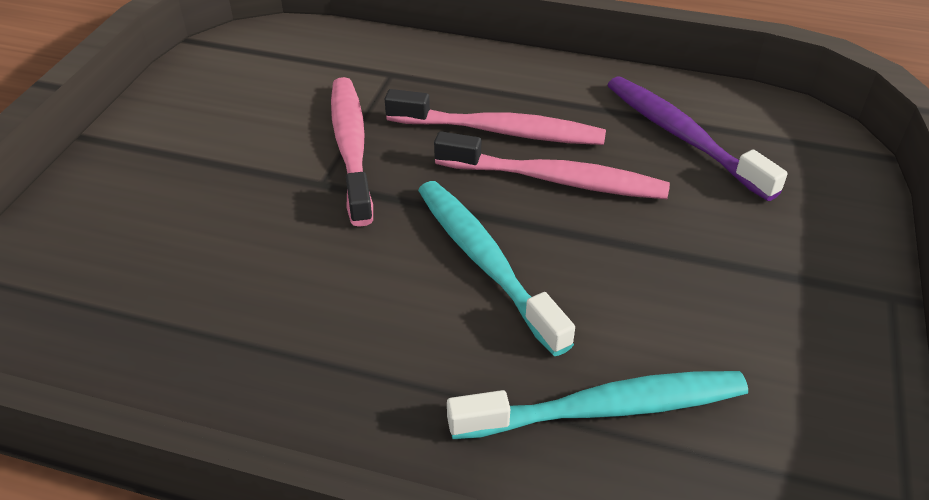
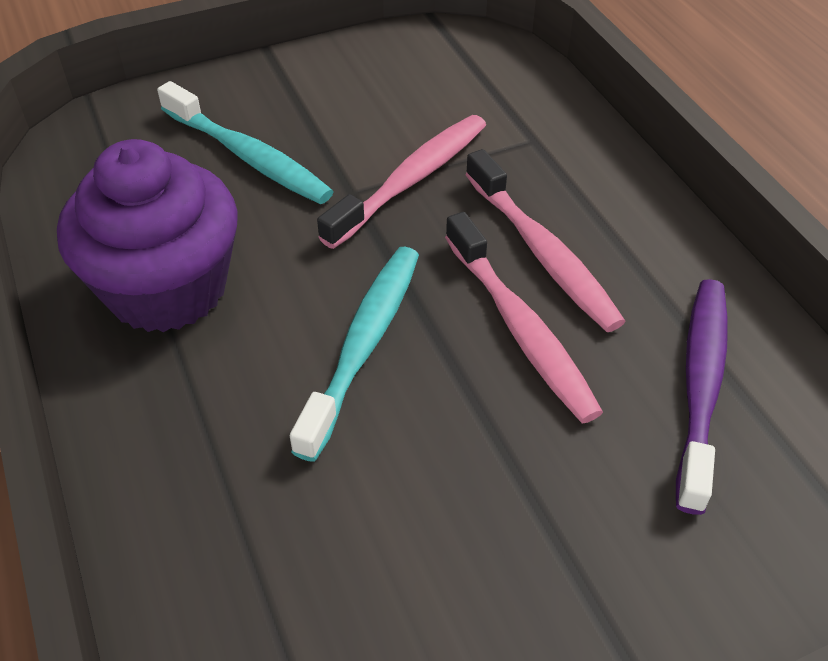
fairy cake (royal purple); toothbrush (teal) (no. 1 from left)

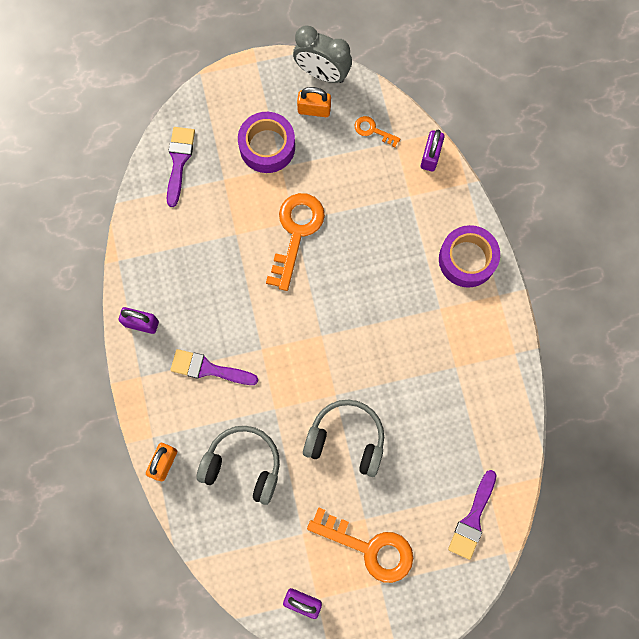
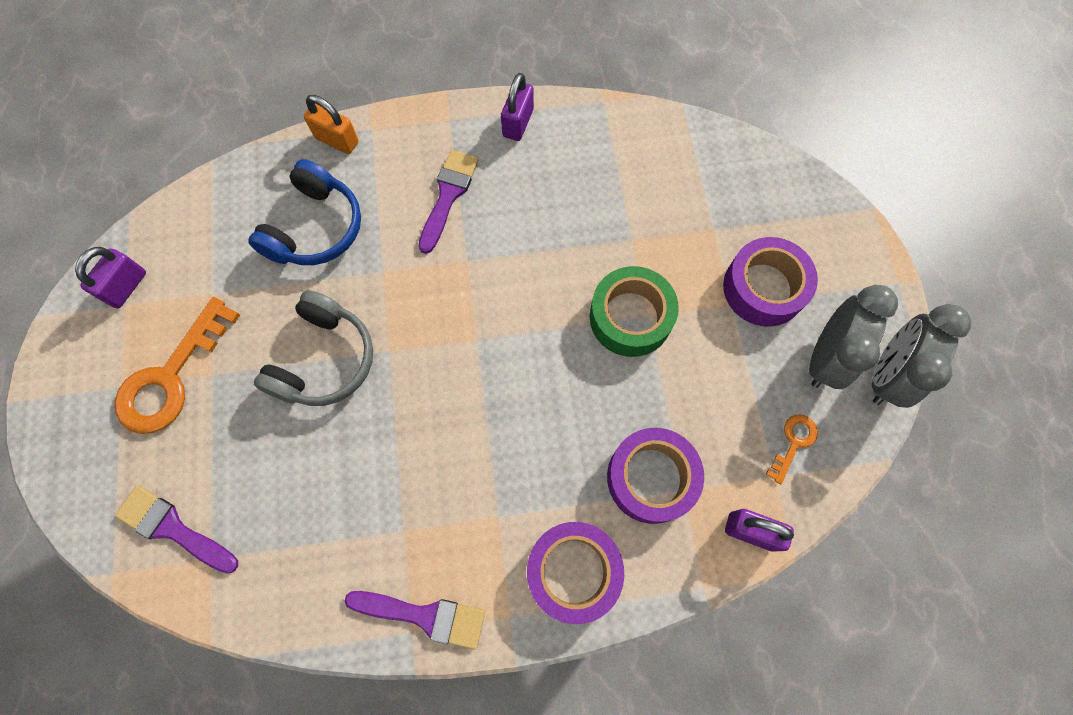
roll of tape (royal purple) (no. 2 from left); paint brush (royal purple) (no. 2 from left); roll of tape (emerald); alarm clock (grey) (no. 1 from left); headphones (royal blue)

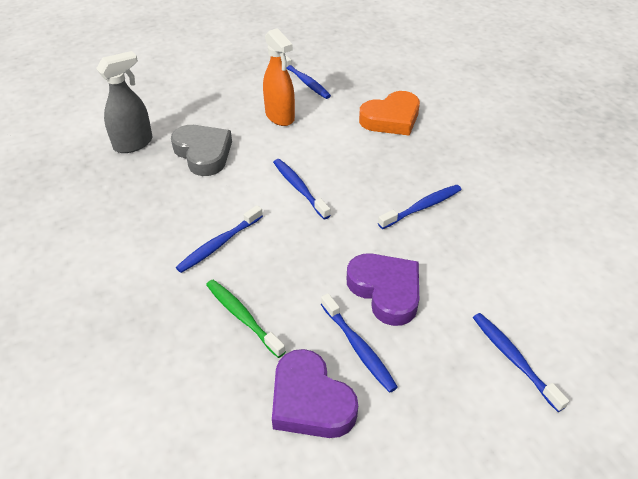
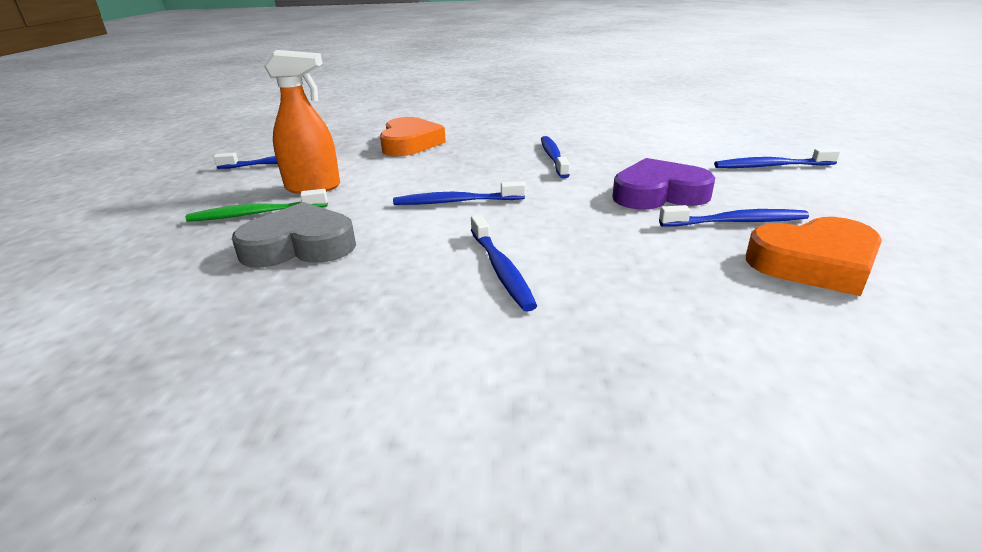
sprayer (grey); toothbrush (emerald); love heart (orange-coloured) (no. 2 from left)

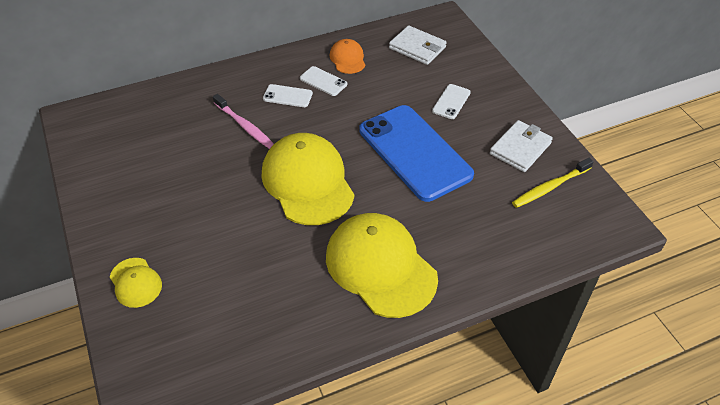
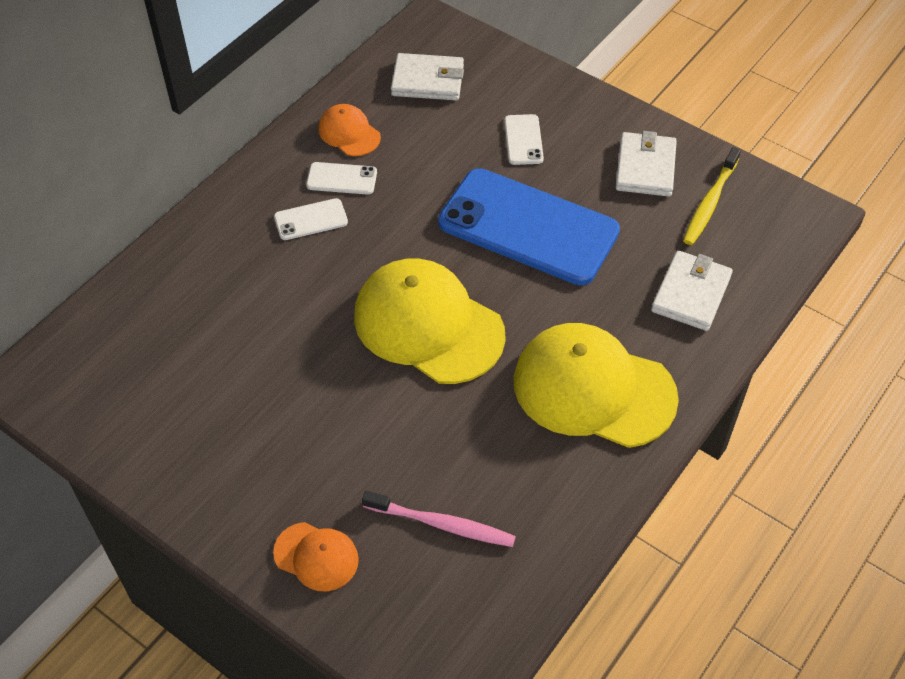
wallet (white) (no. 3 from left); toothbrush (rosy); cap (orange-coloured) (no. 1 from left)

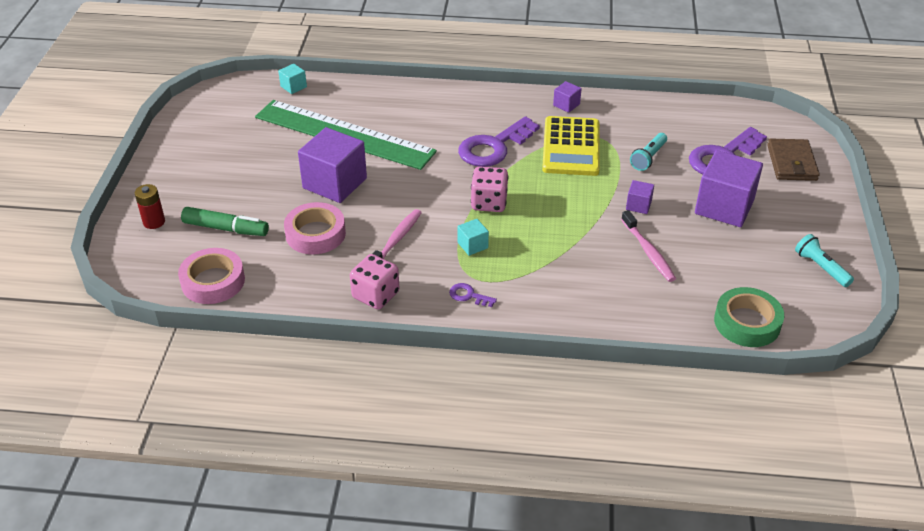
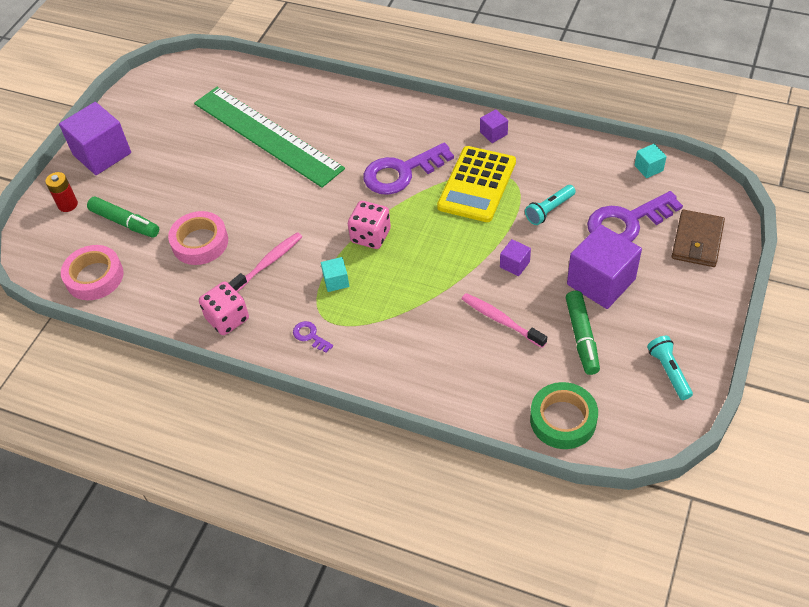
felt pen (emerald) (no. 2 from left); block (teal) (no. 2 from left); block (royal purple) (no. 1 from left); toothbrush (rosy) (no. 2 from left)

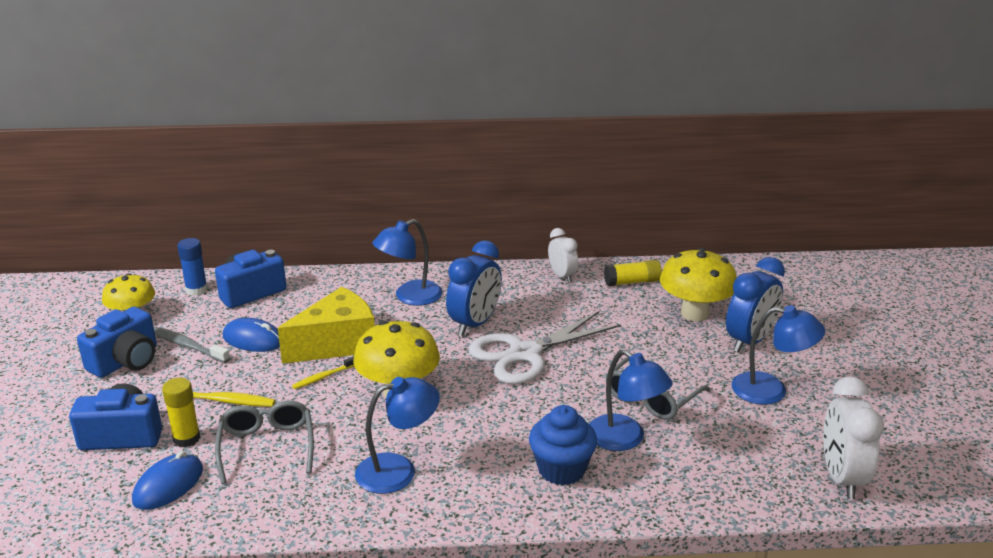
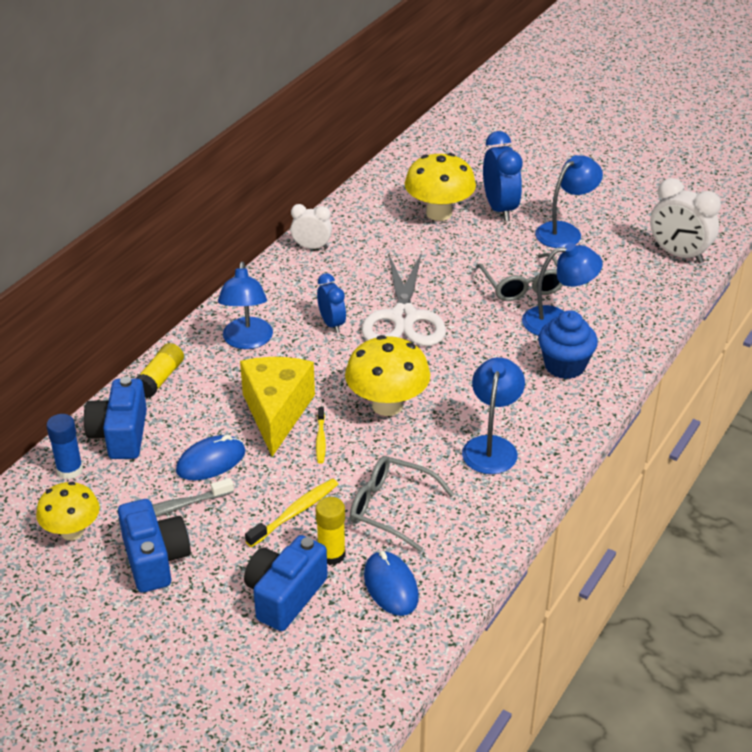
stick of glue (golden) (no. 1 from left); alarm clock (royal blue) (no. 1 from left)

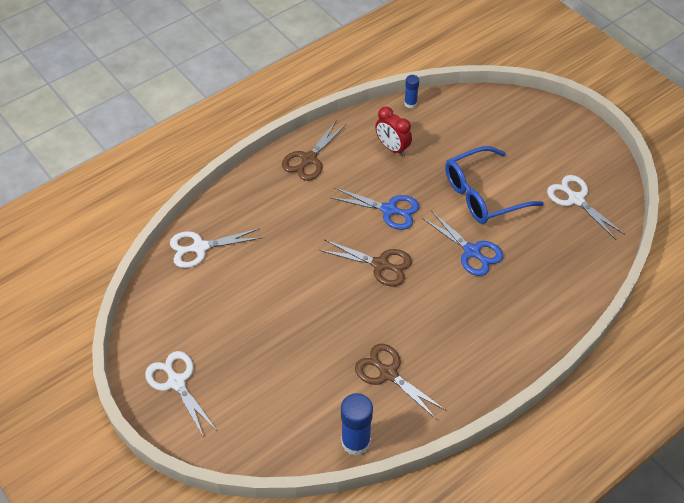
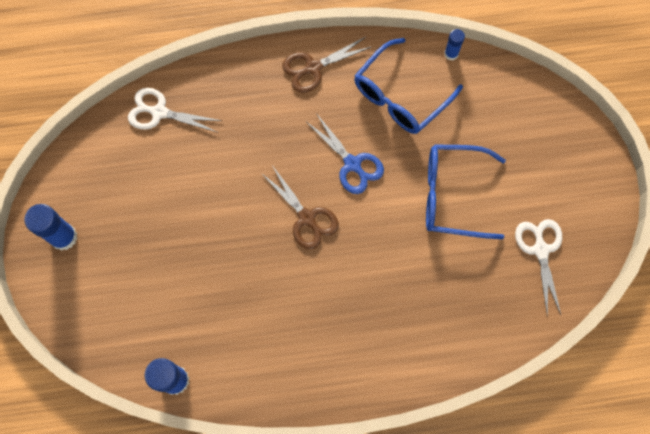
scissors (dark brown) (no. 3 from left in the first image); scissors (royal blue) (no. 2 from left in the first image); stick of glue (royal blue) (no. 1 from left); spectacles (royal blue) (no. 1 from left)

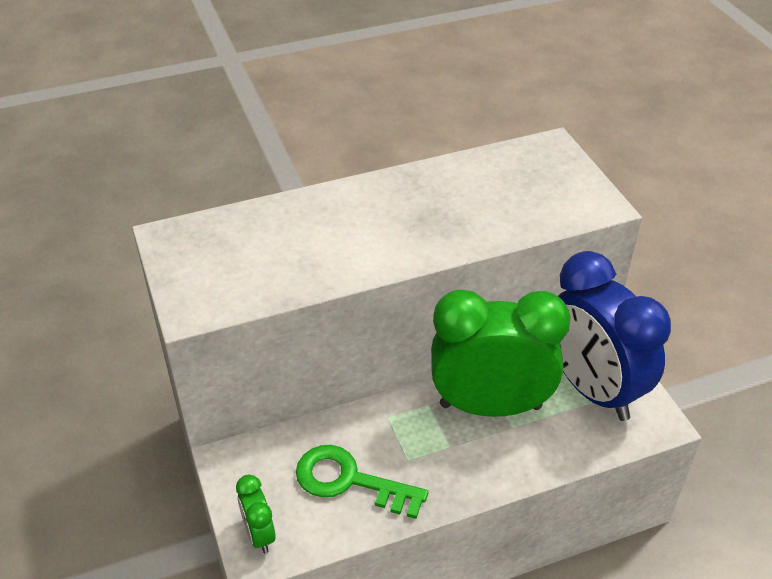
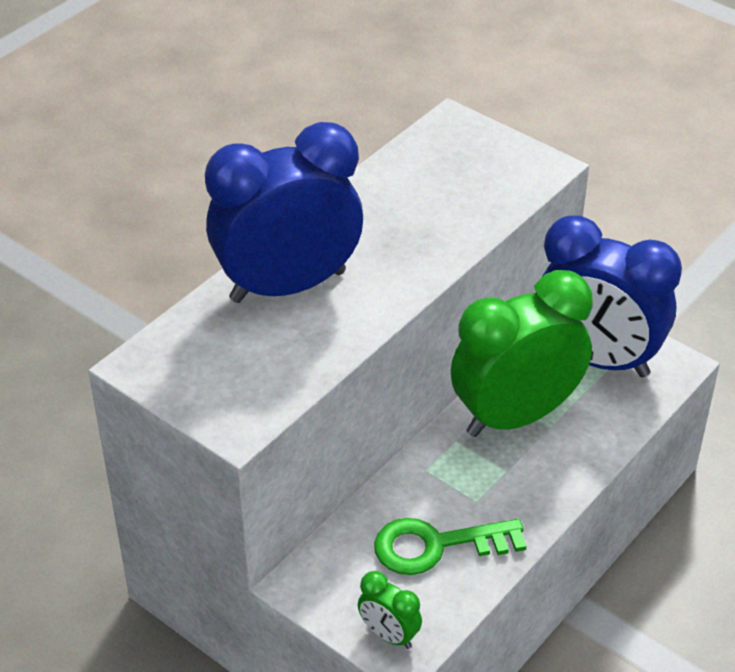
alarm clock (royal blue) (no. 1 from left)

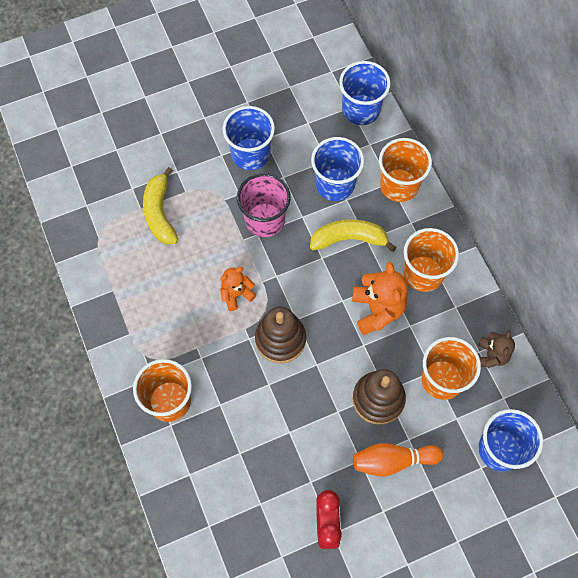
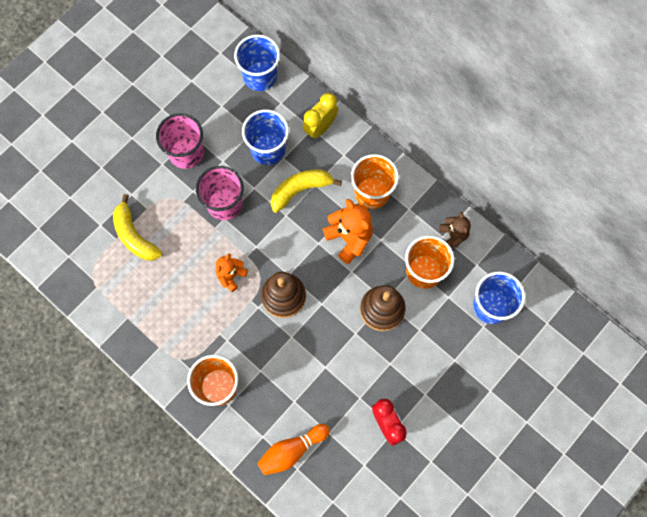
bowling pin (orange-coloured); alarm clock (golden); cup (rosy) (no. 1 from left)

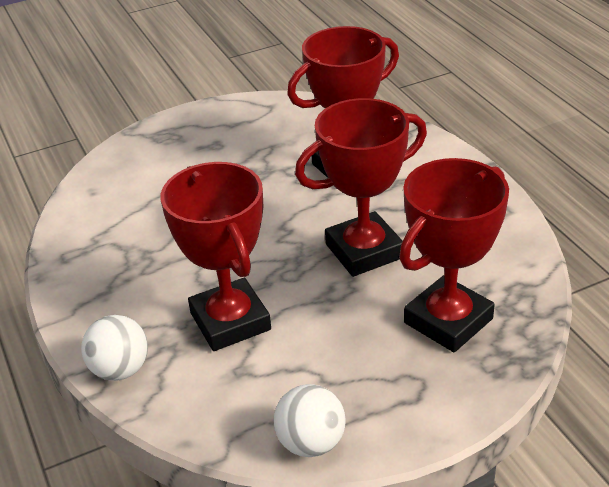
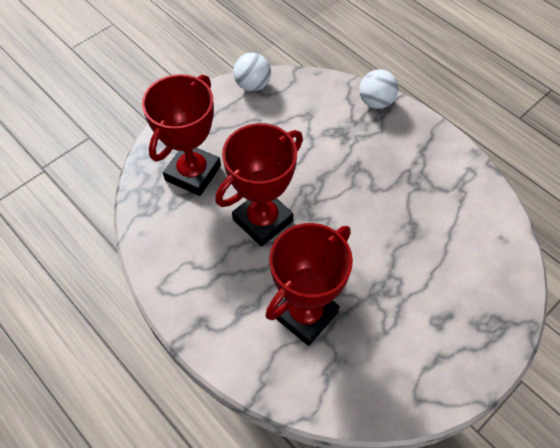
trophy (scarlet) (no. 1 from left in the first image)

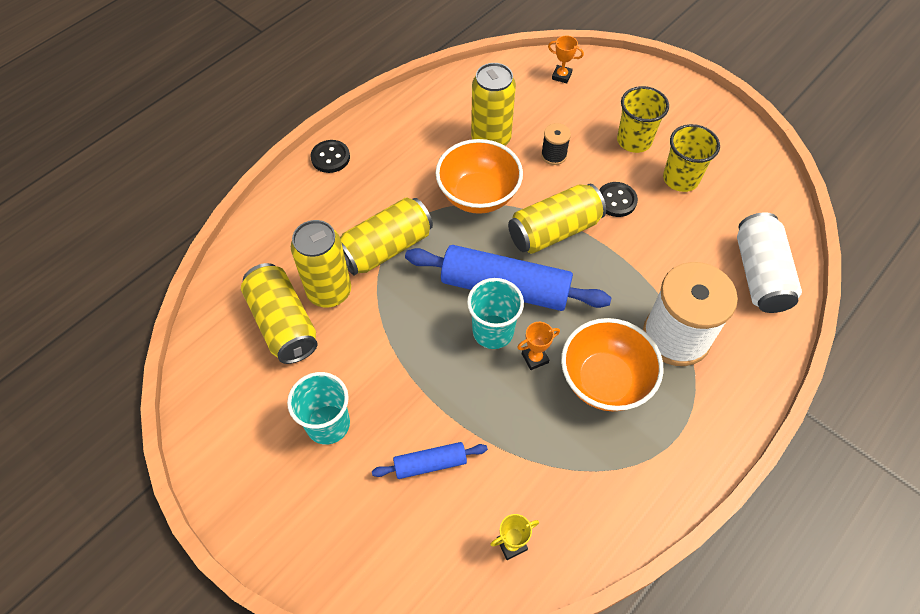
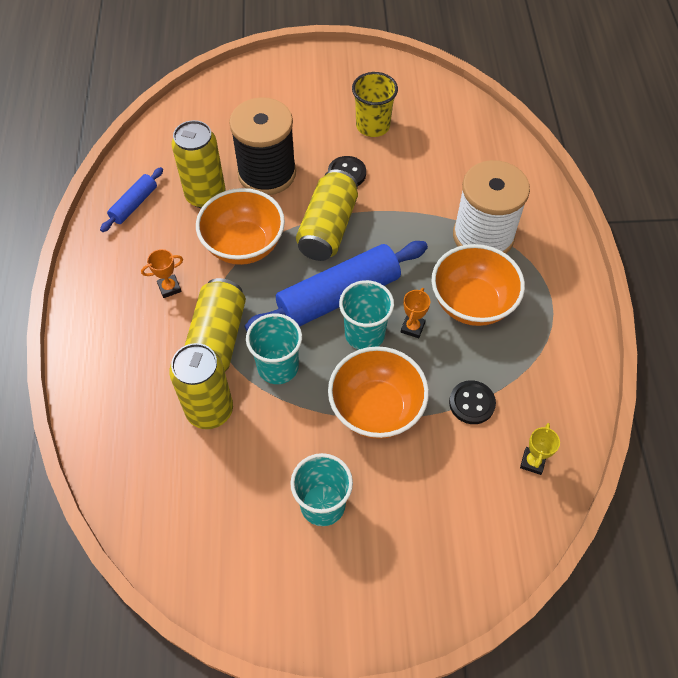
can (golden) (no. 1 from left in the first image); cup (golden) (no. 1 from left in the first image); can (white); cup (teal) (no. 1 from left); bowl (orange-coloured) (no. 2 from left); button (black) (no. 2 from left); pastry roller (royal blue) (no. 1 from left); trophy (orange-coloured) (no. 1 from left); bobbin (black)

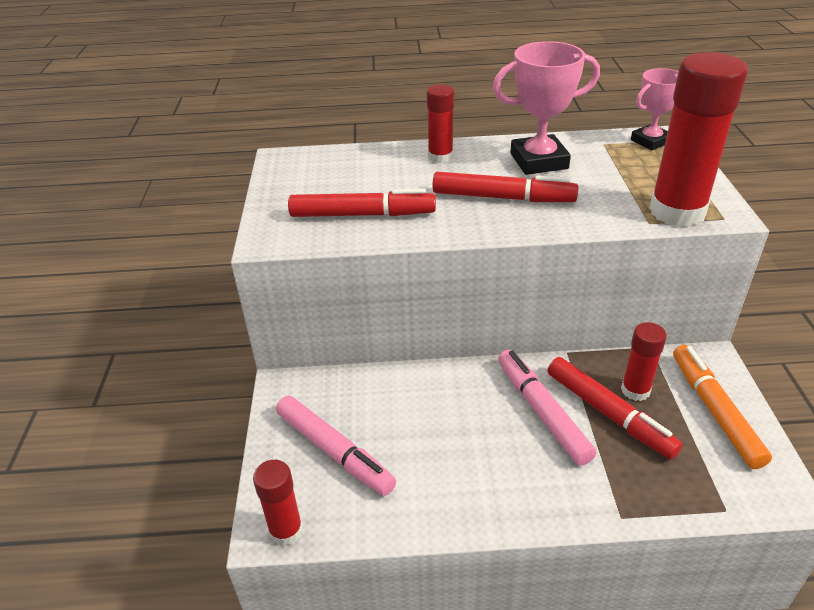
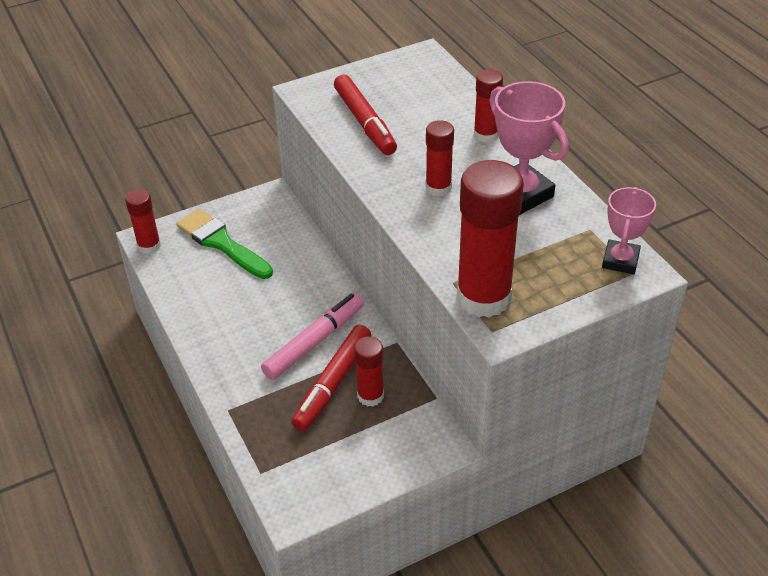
felt pen (orange-coloured); paint brush (emerald); stick of glue (scarlet) (no. 3 from left); trophy (rosy) (no. 2 from left)

